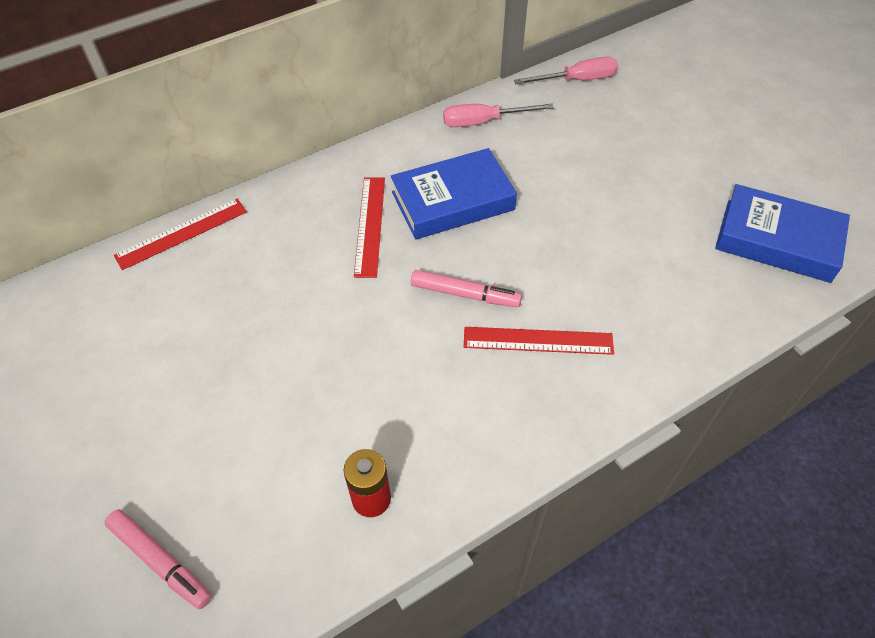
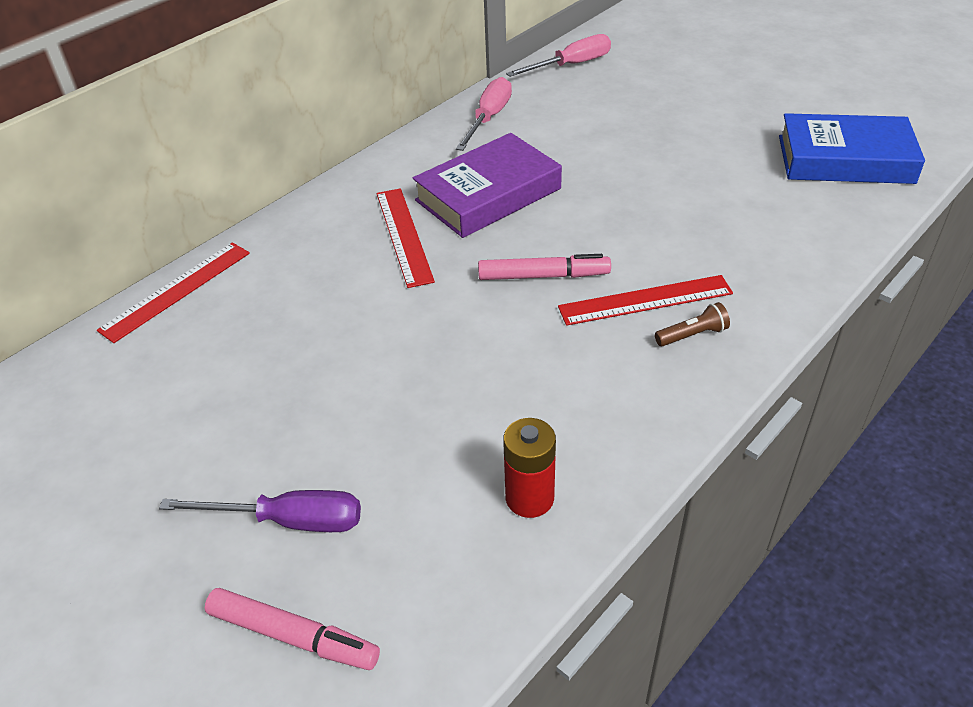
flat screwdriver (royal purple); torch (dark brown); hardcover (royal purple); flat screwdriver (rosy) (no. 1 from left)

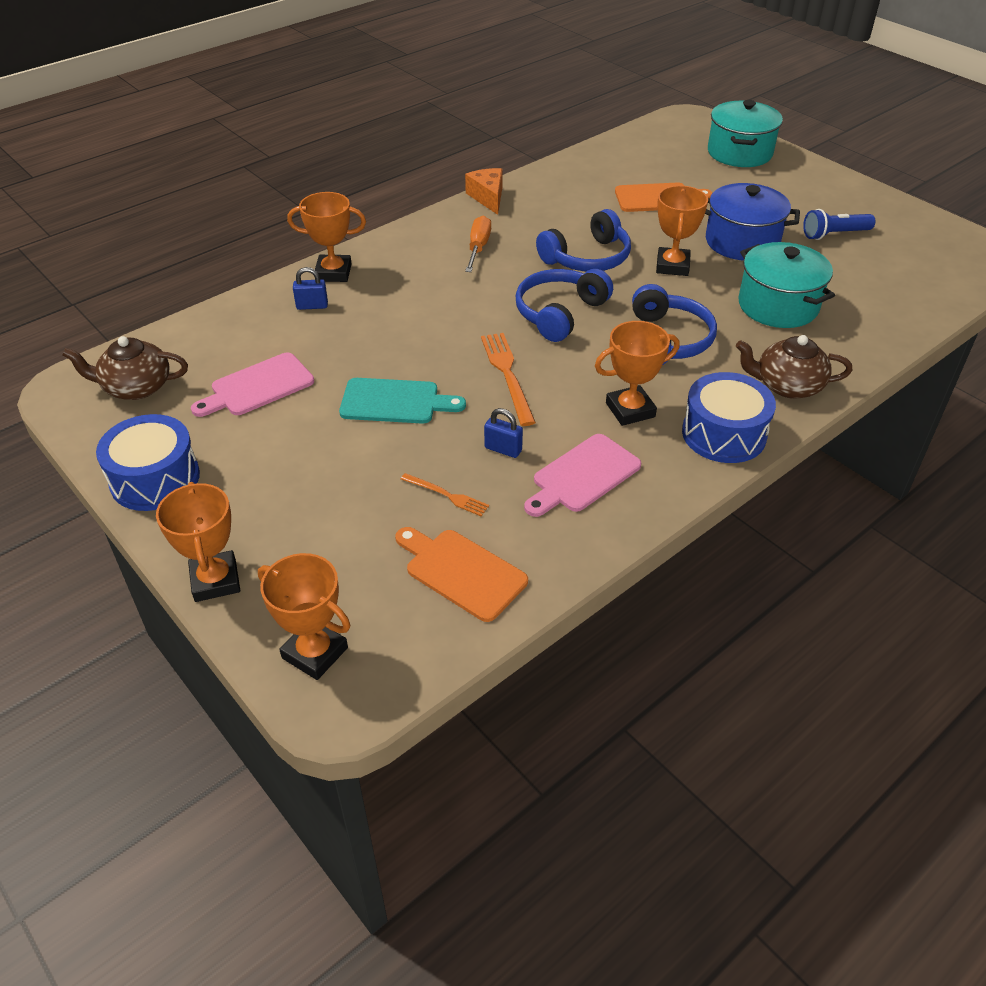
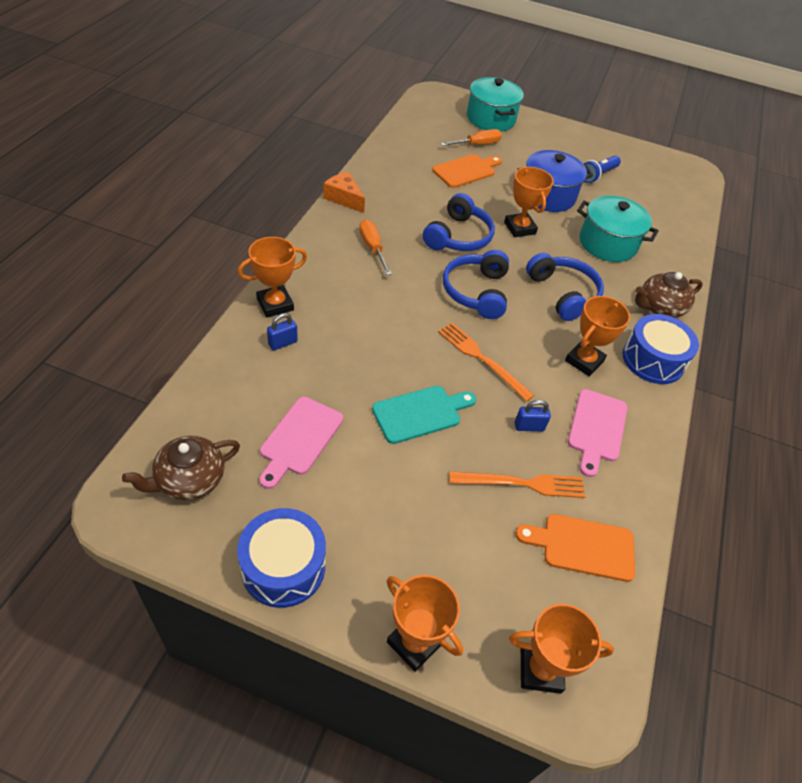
flat screwdriver (orange-coloured) (no. 2 from left); table fork (orange-coloured) (no. 2 from left)

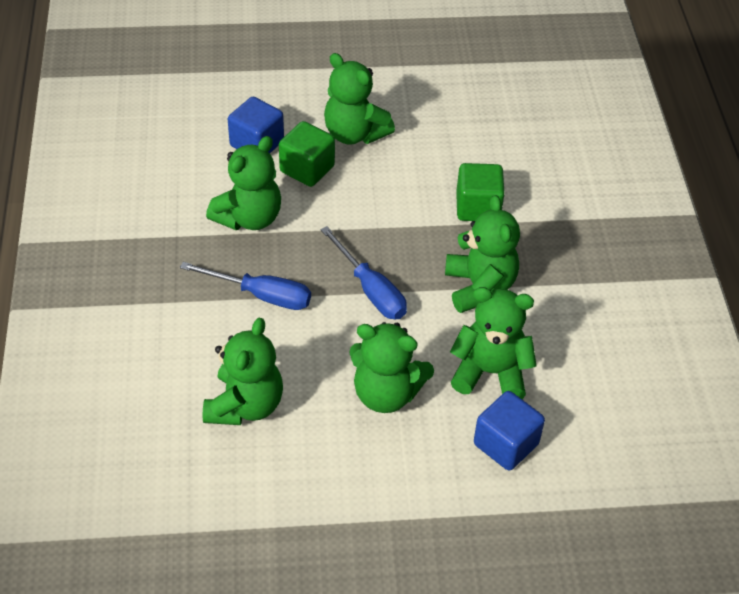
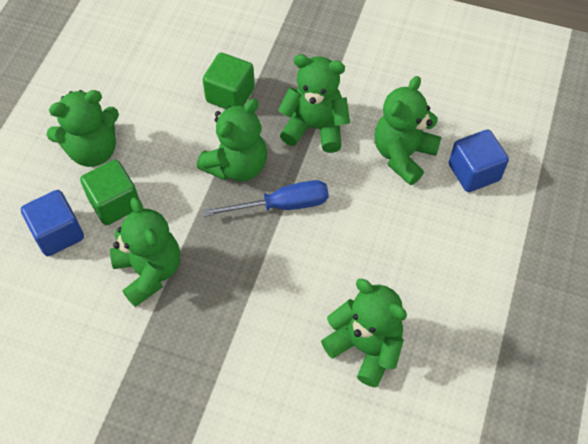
flat screwdriver (royal blue) (no. 1 from left in the first image); teddy bear (emerald) (no. 3 from left)

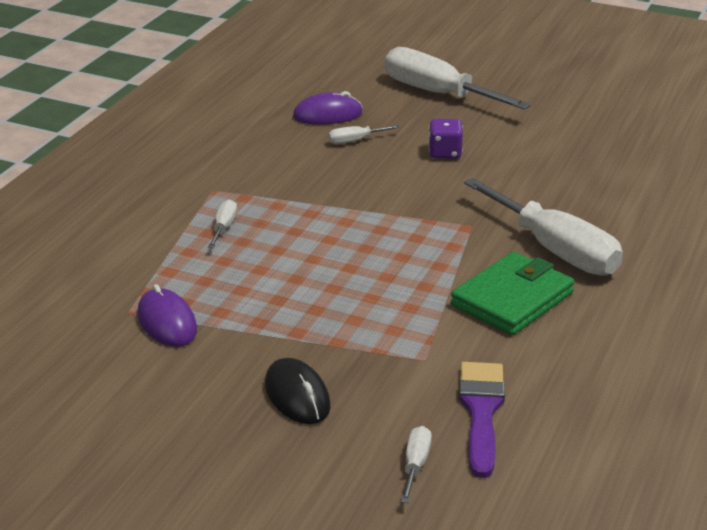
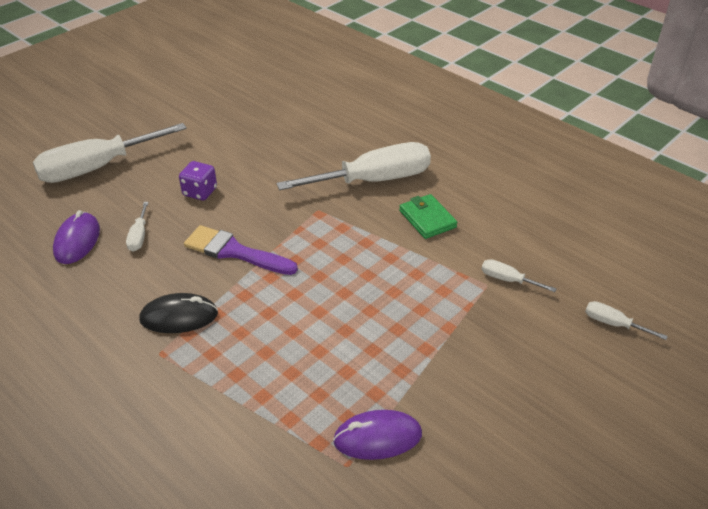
flat screwdriver (white) (no. 4 from left); computer mouse (black); paint brush (royal purple); wallet (emerald)

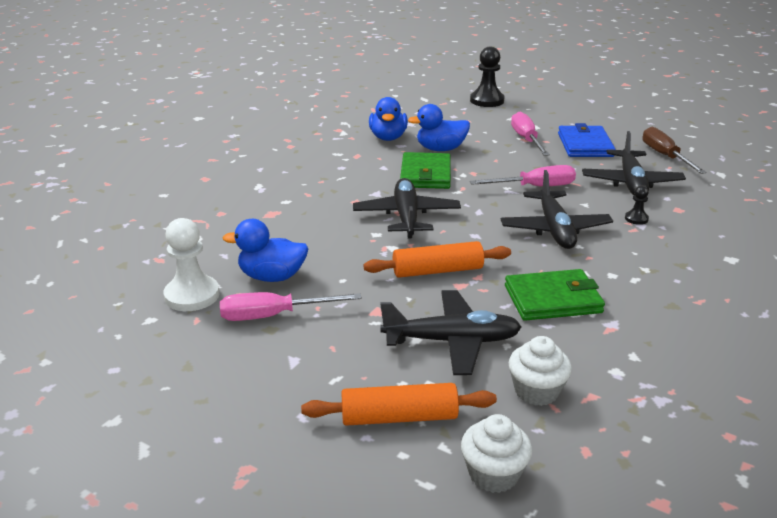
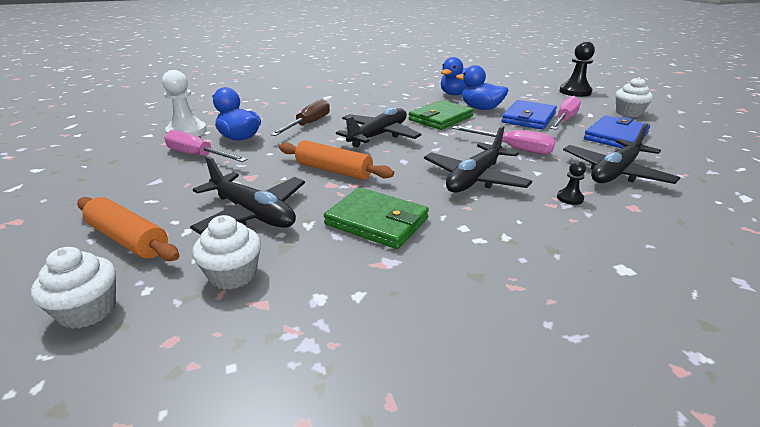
wallet (royal blue) (no. 1 from left); fairy cake (white) (no. 3 from left); flat screwdriver (dark brown)

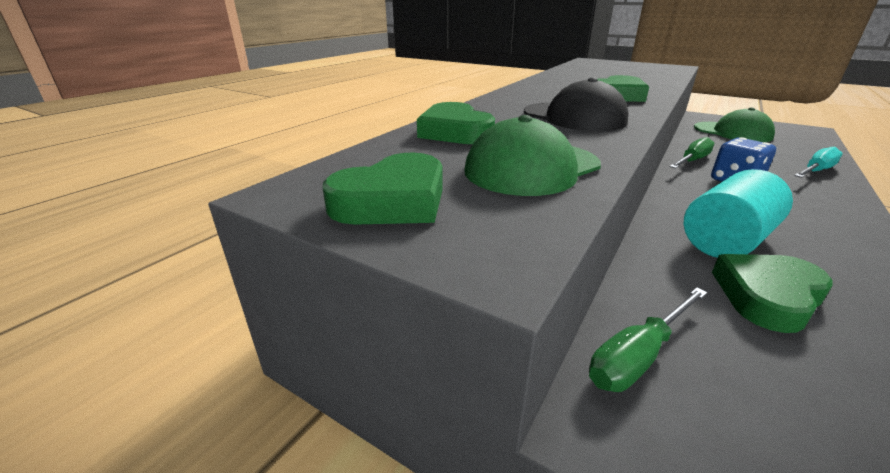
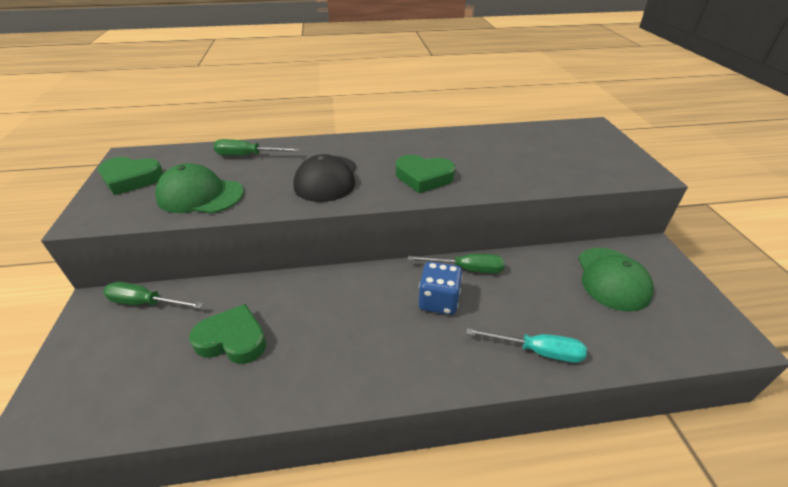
cylinder shape (teal); flat screwdriver (emerald) (no. 2 from left)

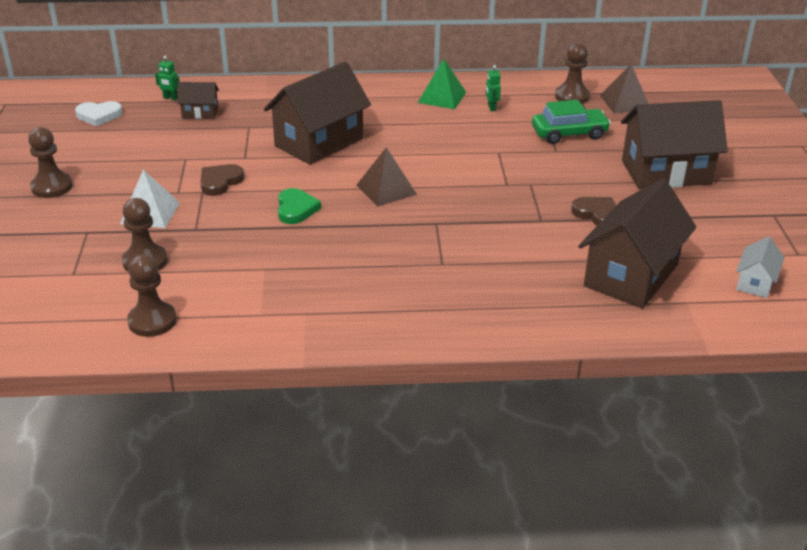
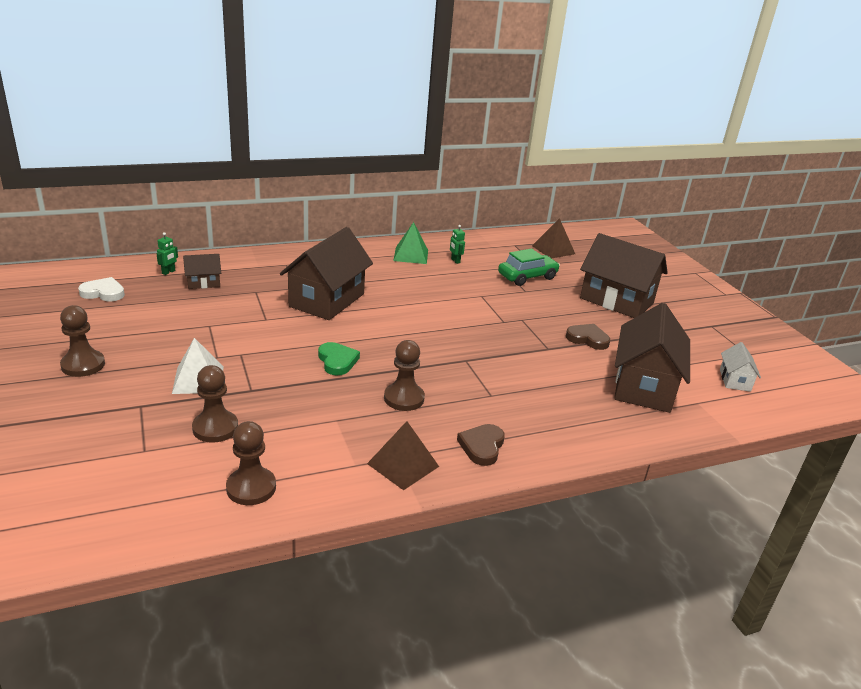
love heart (dark brown) (no. 1 from left); solid pyramid (dark brown) (no. 1 from left); chess pawn (dark brown) (no. 4 from left); love heart (white); robot figure (emerald) (no. 1 from left); cottage (dark brown) (no. 3 from left)

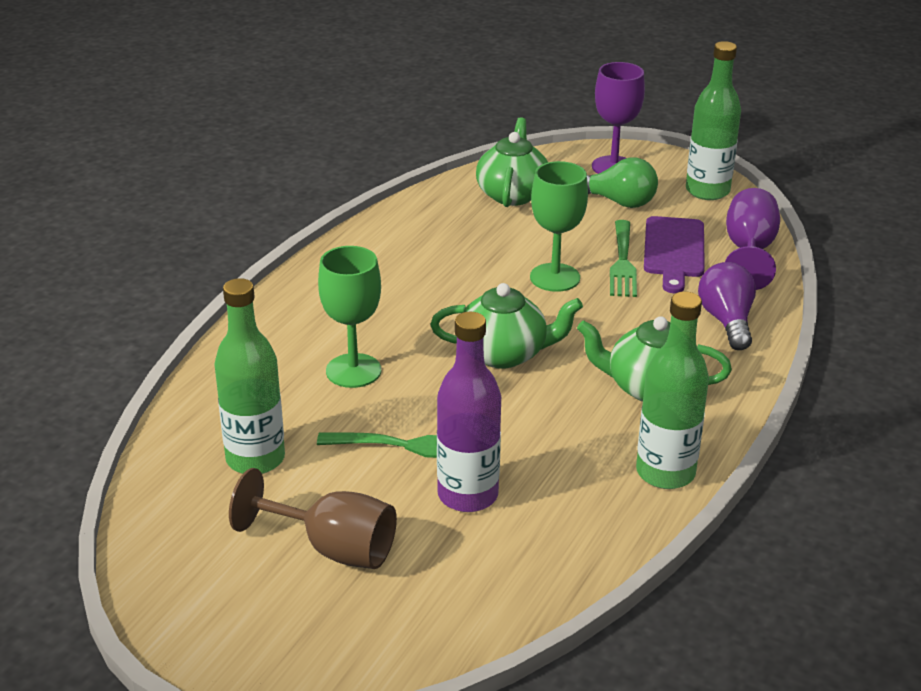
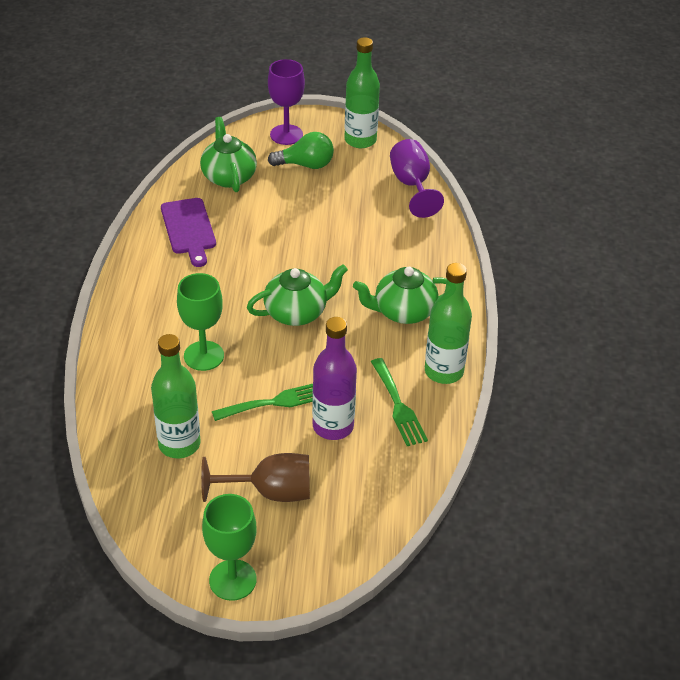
lightbulb (royal purple); chalice (emerald) (no. 2 from left); table fork (emerald) (no. 2 from left); chopping board (royal purple)

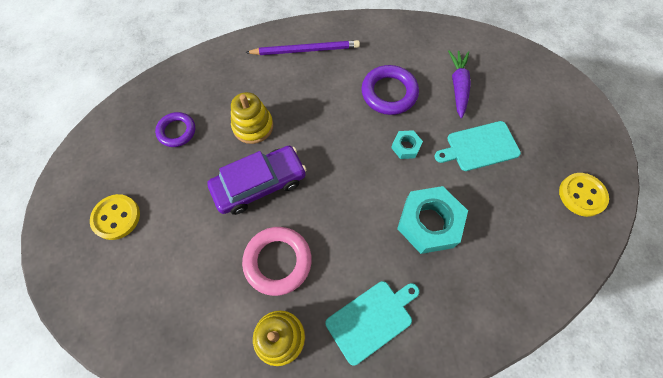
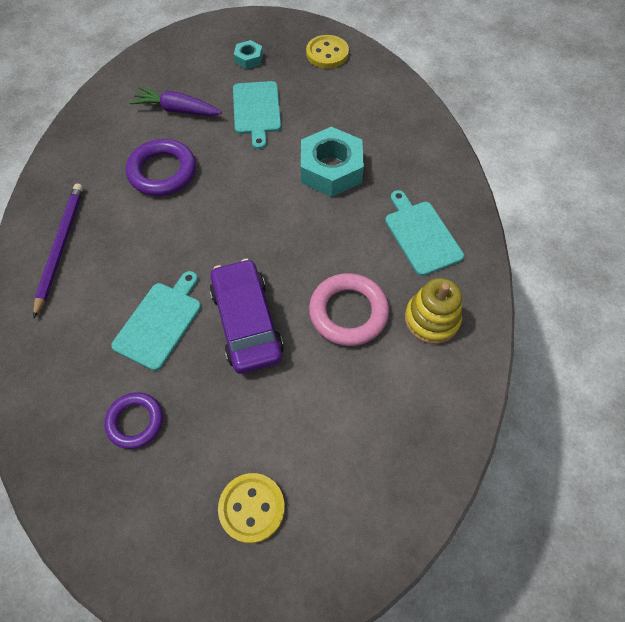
hexagon nut (teal) (no. 1 from left); chopping board (teal) (no. 1 from left)

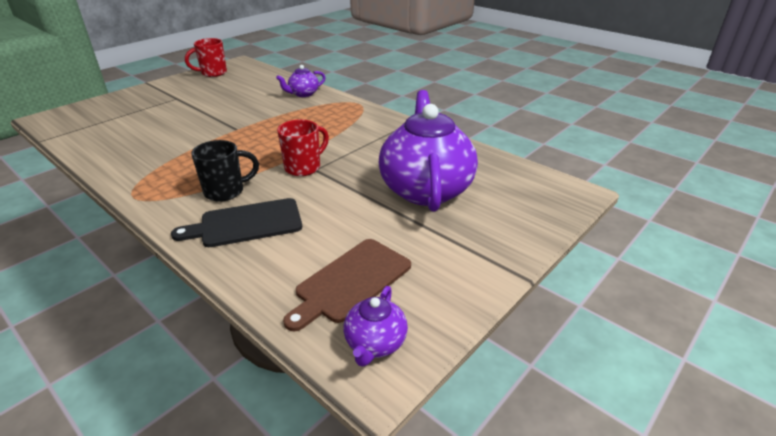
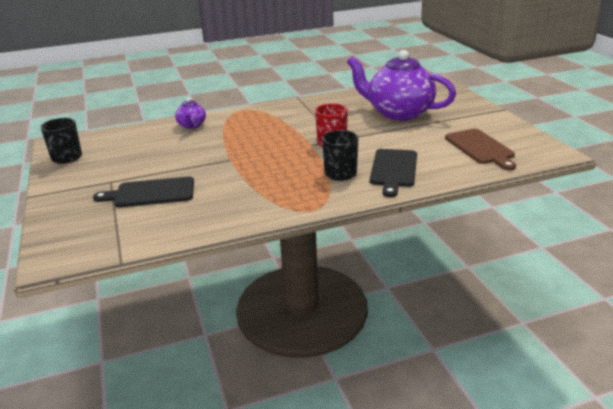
teapot (royal purple) (no. 2 from left in the first image); chopping board (black) (no. 1 from left); coffee mug (black) (no. 1 from left)

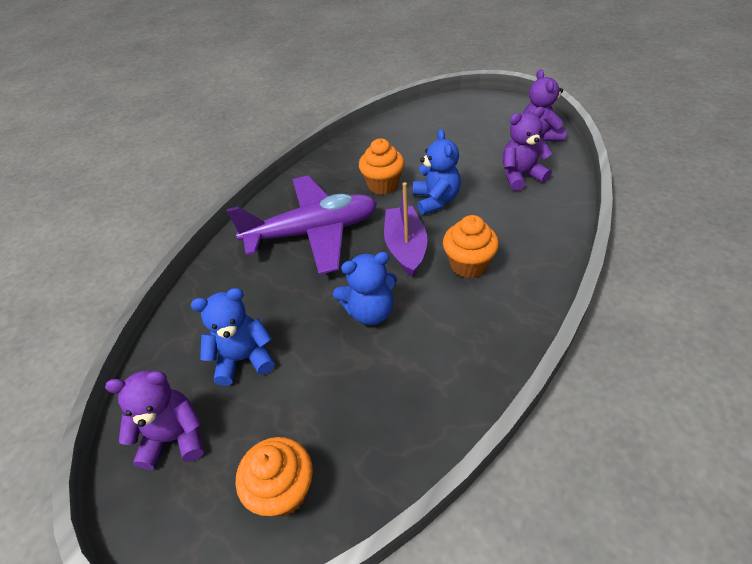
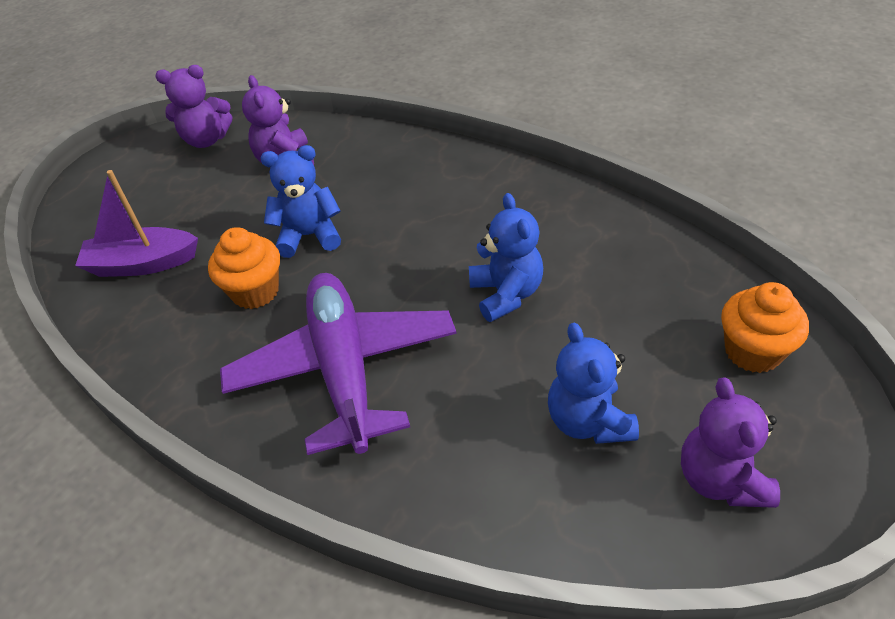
fairy cake (orange-coloured) (no. 3 from left in the first image); sailboat (royal purple)

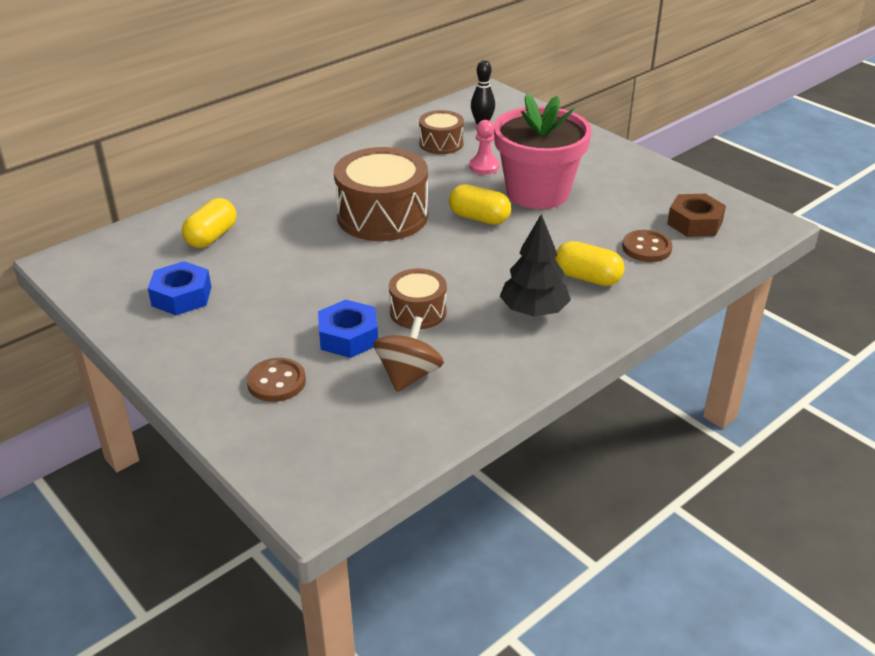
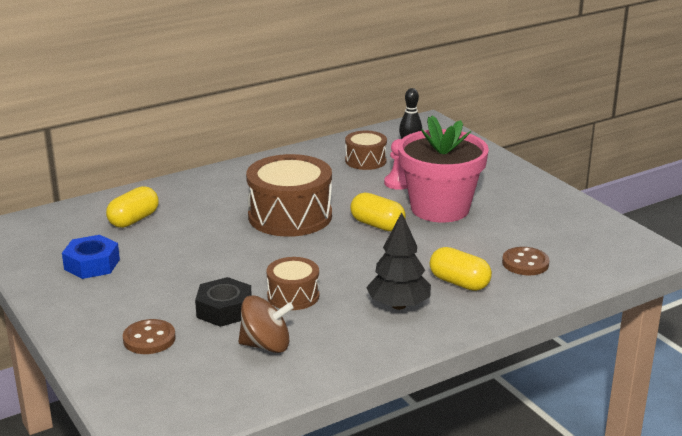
hexagon nut (dark brown); hexagon nut (black); spinning top (dark brown)

